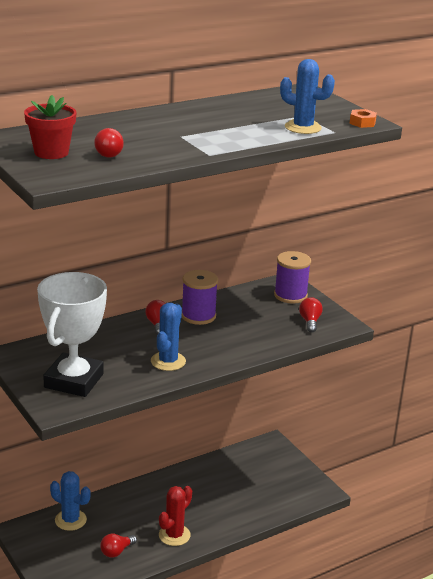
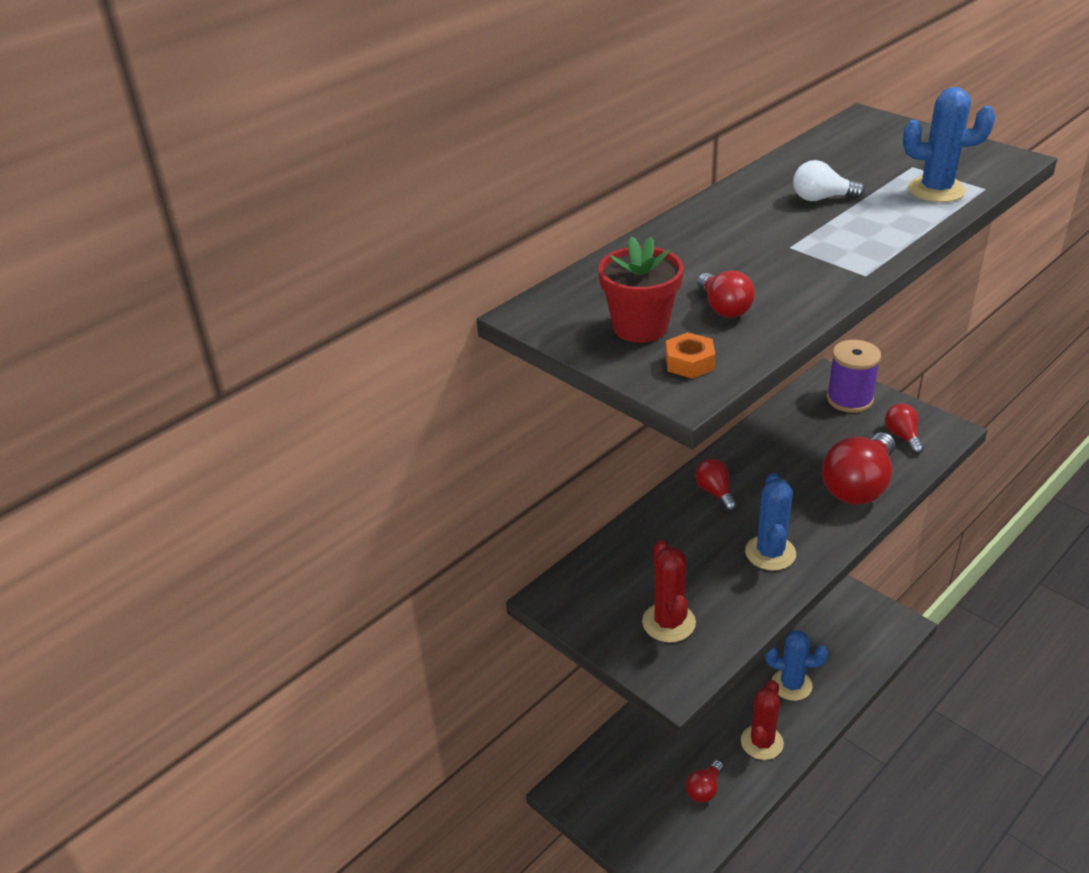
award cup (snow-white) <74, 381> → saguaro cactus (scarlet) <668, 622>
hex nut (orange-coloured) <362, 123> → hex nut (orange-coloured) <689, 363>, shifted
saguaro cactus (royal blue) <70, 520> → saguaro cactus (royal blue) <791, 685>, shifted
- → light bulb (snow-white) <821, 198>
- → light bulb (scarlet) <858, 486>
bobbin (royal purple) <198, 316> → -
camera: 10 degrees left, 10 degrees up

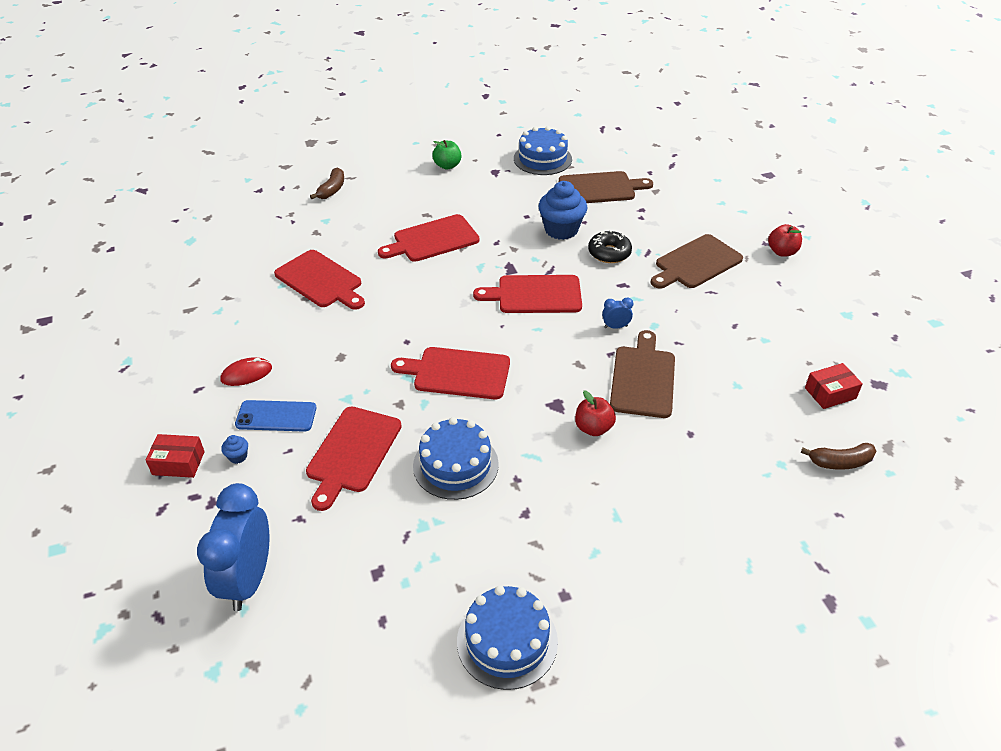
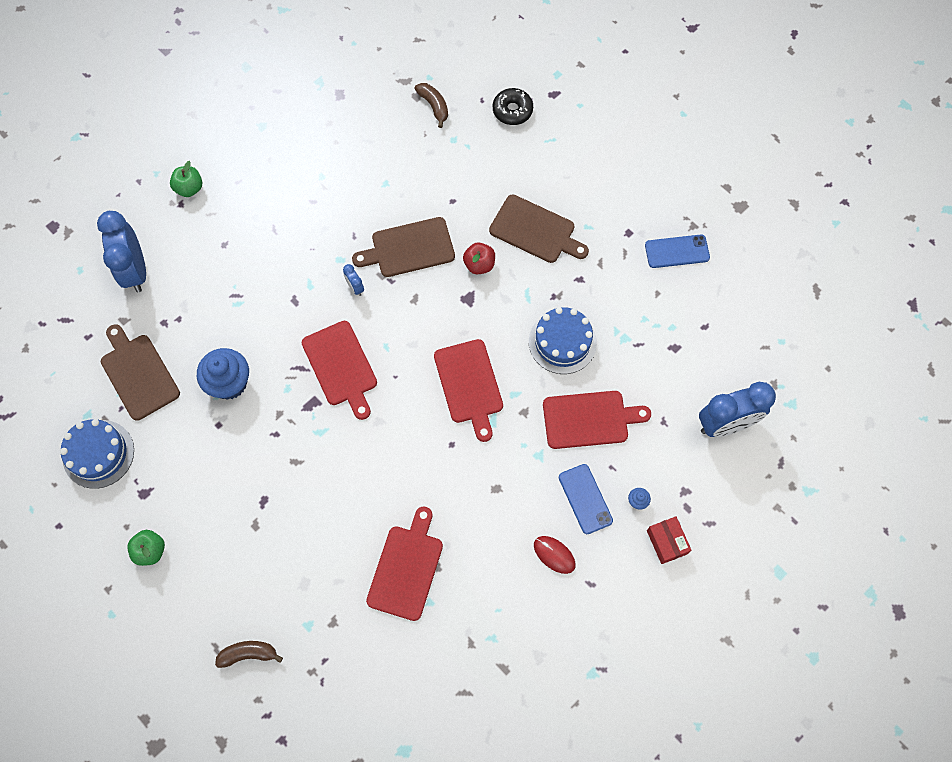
- → clock (royal blue) <135, 271>
toy apple (scarlet) <782, 252> → toy apple (green) <189, 188>
chopping board (brown) <696, 263> → chopping board (brown) <535, 230>, shifted
donut (black) <609, 253> → donut (black) <512, 110>, shifted
cake (royal blue) <507, 641> → smartphone (royal blue) <677, 251>
chopping board (scarlet) <432, 239> → -
parcel (scarlet) <830, 393> → -
camera: 115 degrees left, 25 degrees up

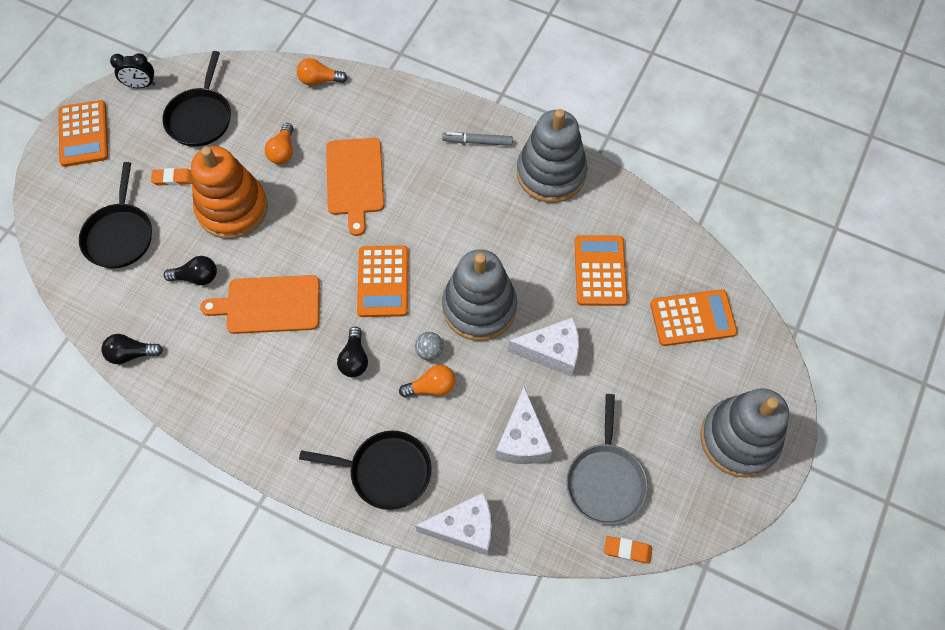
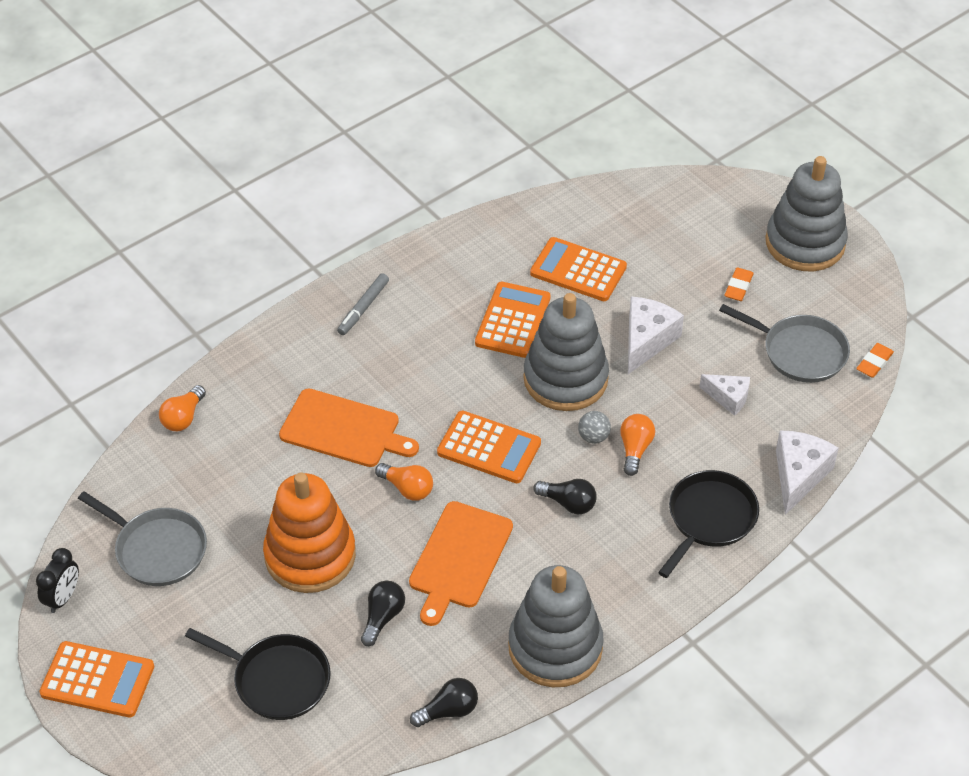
frying pan (black) <200, 118> → frying pan (ash-grey) <157, 549>
light bulb (orange-coloured) <283, 151> → light bulb (orange-coloured) <407, 488>, shifted
light bulb (black) <131, 354> → light bulb (black) <448, 710>, 135 degrees counterclockwise
adding machine (orange-coloured) <692, 318> → adding machine (orange-coloured) <513, 320>, shifted
stacking rings (ash-grey) <551, 173> → stacking rings (ash-grey) <555, 647>, shifted
piece of cheese (snow-white) <522, 439> → piece of cheese (snow-white) <728, 398>, x0.63
gum eraser (orange-coloured) <173, 178> → gum eraser (orange-coloured) <738, 287>, shifted
camera: 65 degrees left, 15 degrees down

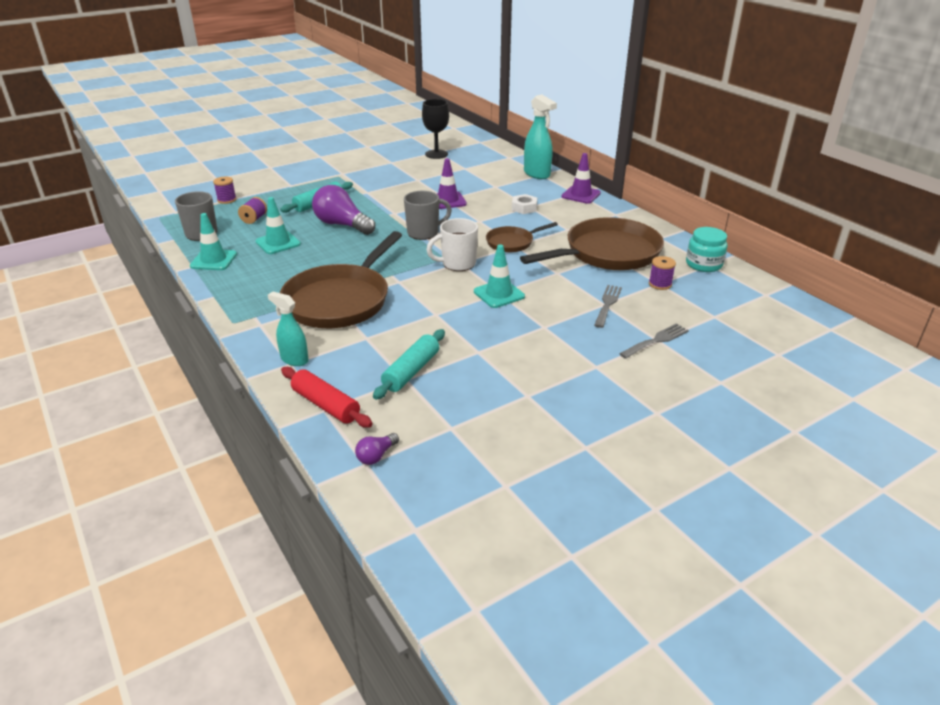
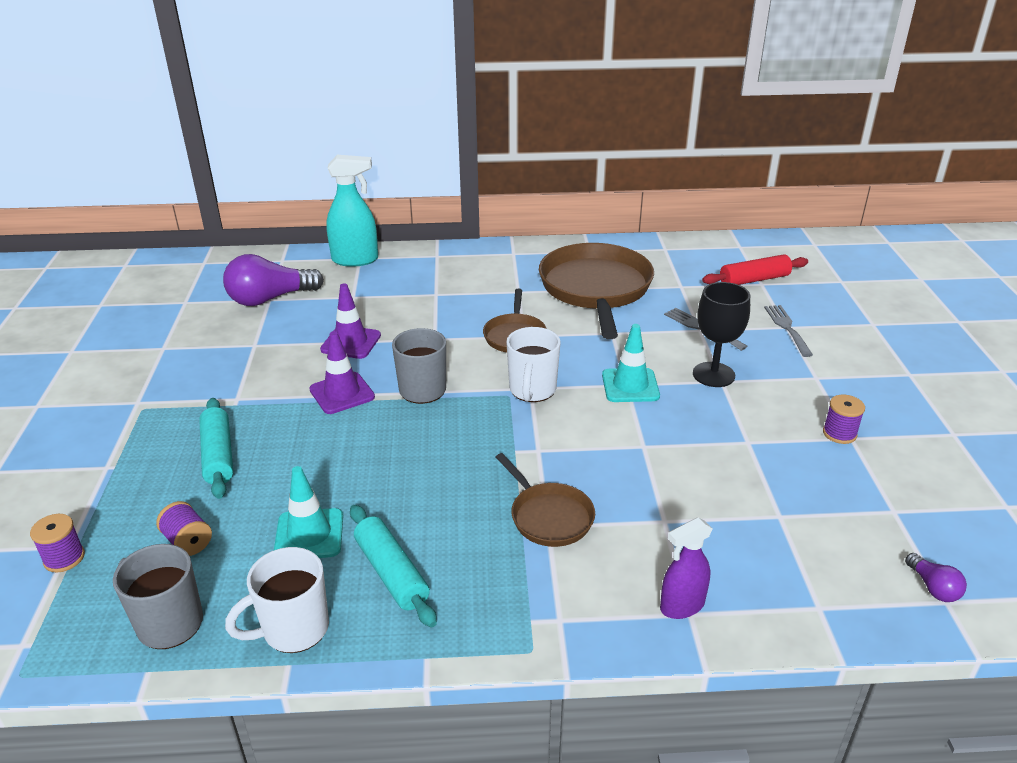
light bulb (royal purple) <342, 225> → light bulb (royal purple) <270, 299>, shifted
safety cone (teal) <213, 260> → coffee mug (snow-white) <293, 629>
safety cone (royal purple) <581, 195> → safety cone (royal purple) <342, 393>, shifted
dough roller (teal) <411, 371> → dough roller (teal) <391, 573>, shifted
frying pan (brown) <341, 300> → frying pan (brown) <548, 516>, x0.51
spray bottle (teal) <294, 359> → spray bottle (royal purple) <681, 606>
goblet (black) <436, 154> → goblet (black) <713, 375>, shifted
dough roller (scarlet) <325, 405> → dough roller (scarlet) <754, 280>, shifted
bobbin (royal purple) <660, 284> → bobbin (royal purple) <839, 434>, shifted
hex nut (snow-white) <524, 208> → -
preserve jar (teal) <703, 264> → -
camera: 60 degrees left, 0 degrees up

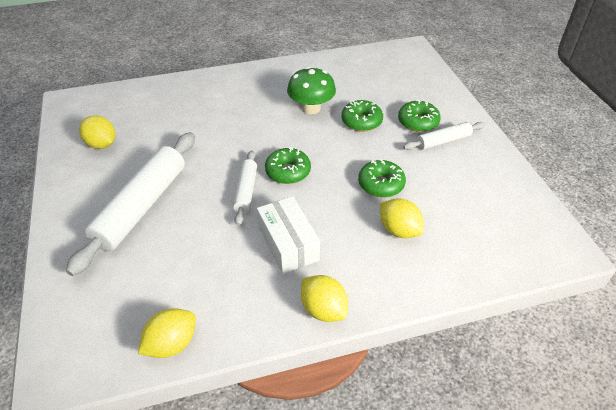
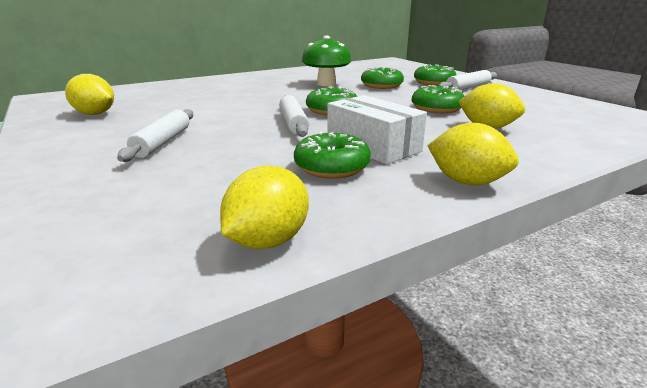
dough roller (snow-white) <141, 206> → dough roller (snow-white) <162, 142>, x0.52
- → donut (green) <332, 167>
camera: 15 degrees left, 20 degrees down

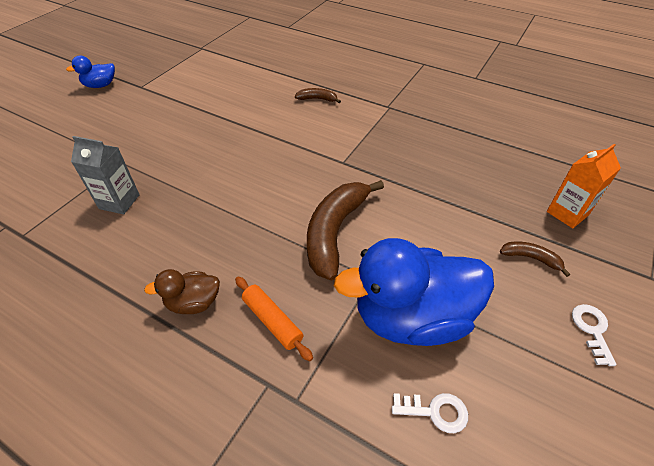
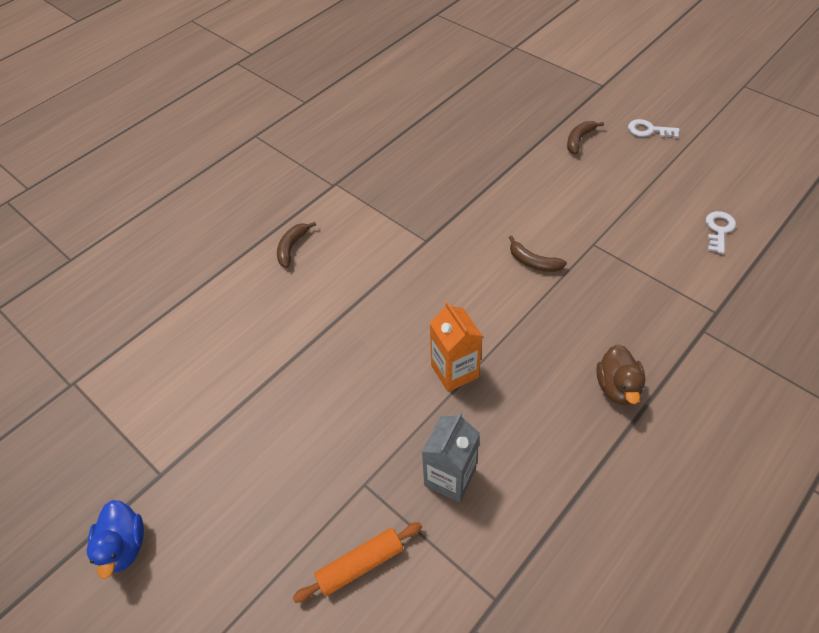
dough roller (orange-coloured) <272, 321> → dough roller (orange-coloured) <360, 564>, shifted
juice carton (orange-coloured) <567, 213> → juice carton (orange-coloured) <454, 371>, shifted
toy banana (brown) <335, 232> → toy banana (brown) <533, 262>, x0.46
toy duck (royal blue) <412, 317> → -
camera: 75 degrees left, 5 degrees up

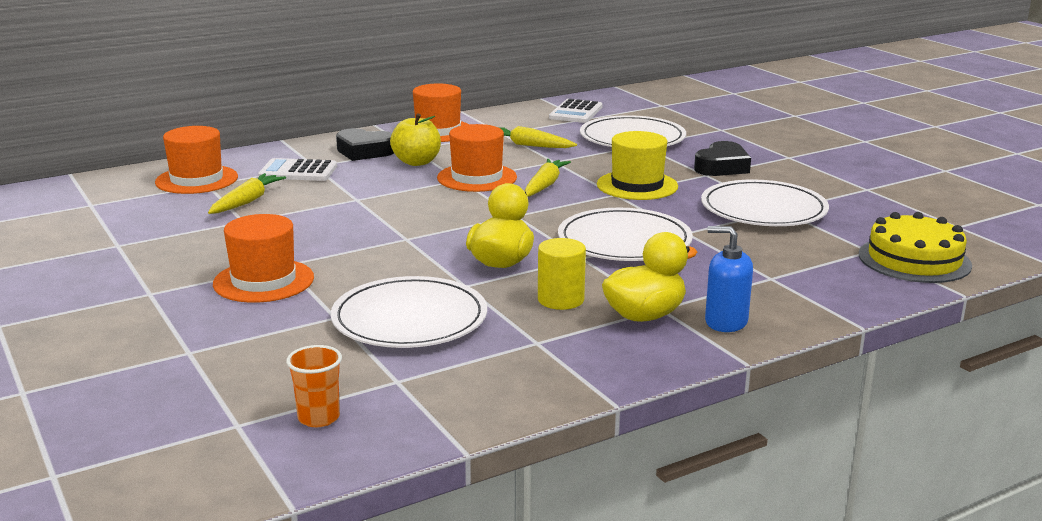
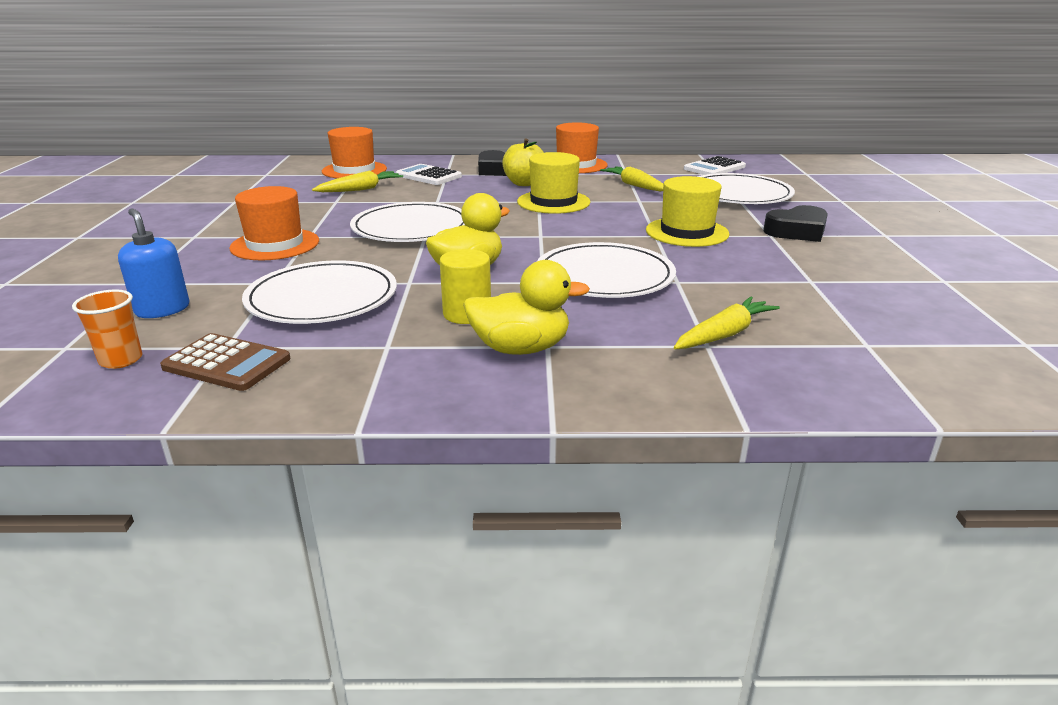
pump bottle (royal blue) <725, 322> → pump bottle (royal blue) <162, 309>, shifted
- → adding machine (brown) <227, 363>
flat dish (snow-white) <763, 209> → flat dish (snow-white) <411, 228>, shifted
hat (orange-coloured) <477, 178> → hat (bright yellow) <553, 202>
toy carrot (bright yellow) <544, 185> → toy carrot (bright yellow) <724, 334>, shifted
cake (bright yellow) <914, 260> → -
camera: 30 degrees right, 5 degrees up

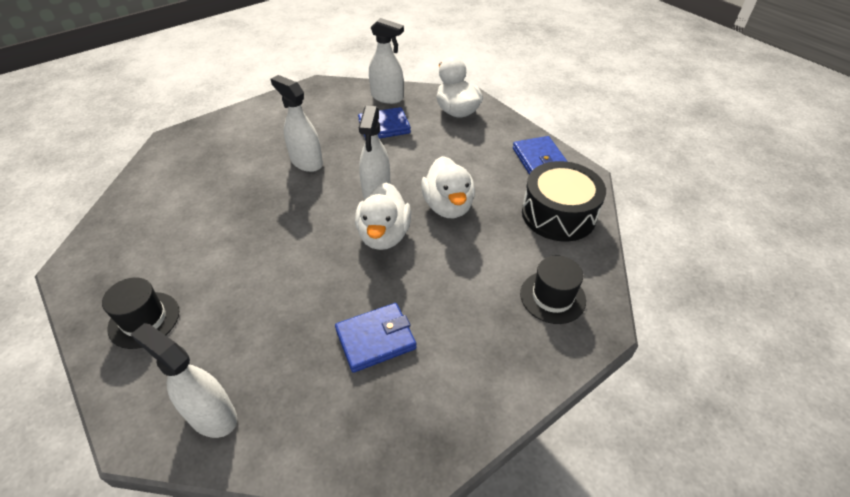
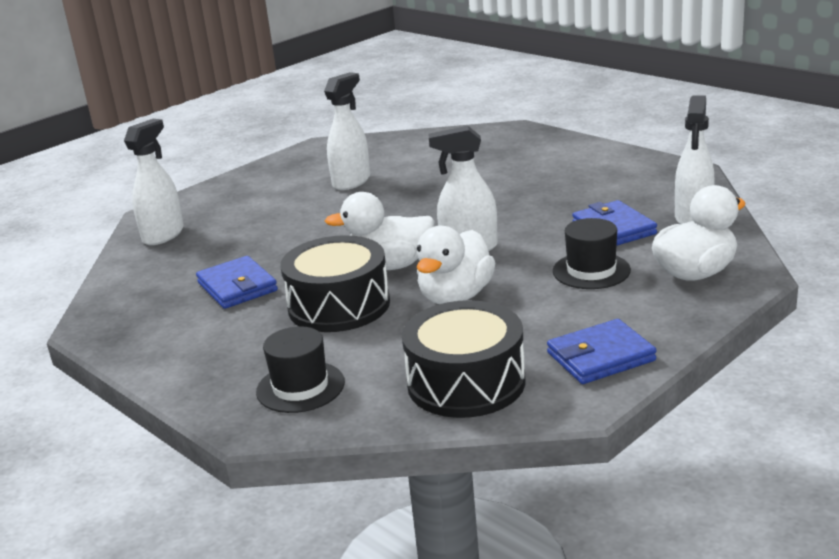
- → snare drum (black) <339, 305>
spray bottle (snow-white) <306, 162> → spray bottle (snow-white) <351, 181>, shifted
toy duck (snow-white) <448, 206> → toy duck (snow-white) <455, 297>, 45 degrees counterclockwise
hat (black) <144, 320> → hat (black) <591, 271>, shifted
camera: 85 degrees right, 20 degrees down

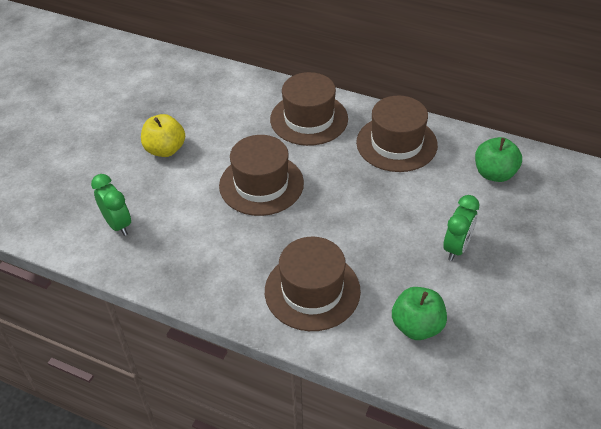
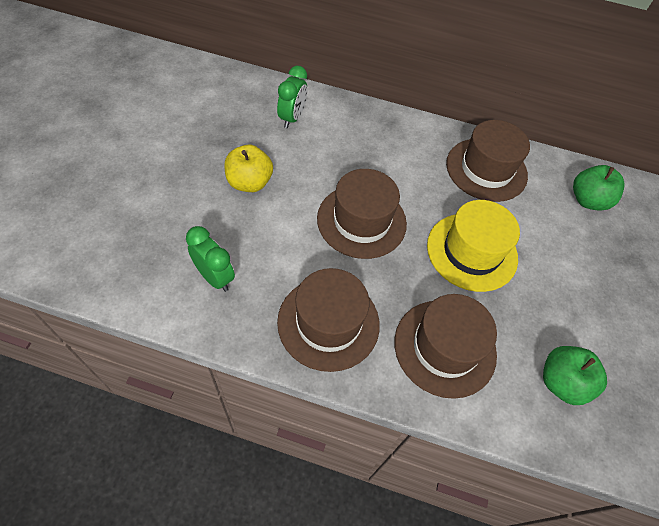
clock (green) <456, 248> → clock (green) <292, 118>, shifted
hat (brown) <309, 119> → hat (brown) <328, 322>, shifted
- → hat (bright yellow) <472, 251>
camera: 15 degrees left, 10 degrees up

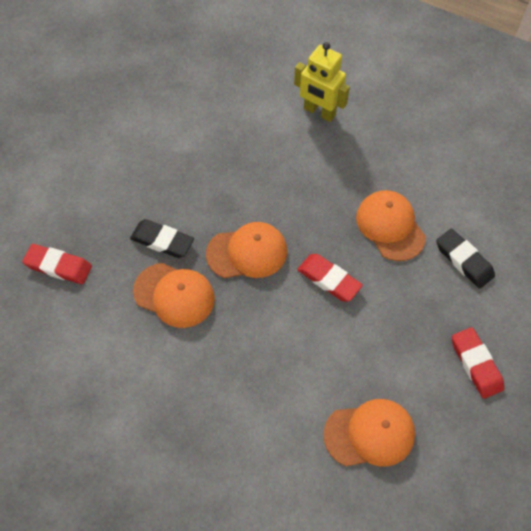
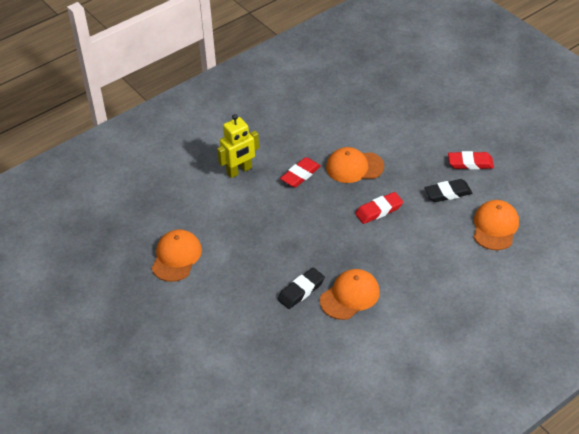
baseball cap (orange-coloured) <247, 252> → baseball cap (orange-coloured) <176, 257>, shifted
gum eraser (scarlet) <58, 266> → gum eraser (scarlet) <300, 175>, shifted
gum eraser (black) <464, 260> → gum eraser (black) <448, 193>, shifted
camera: 65 degrees left, 15 degrees down

